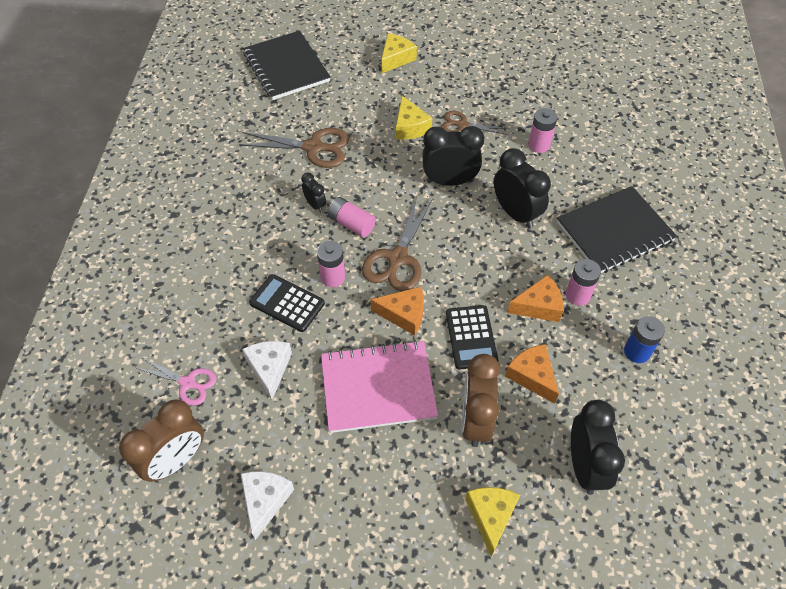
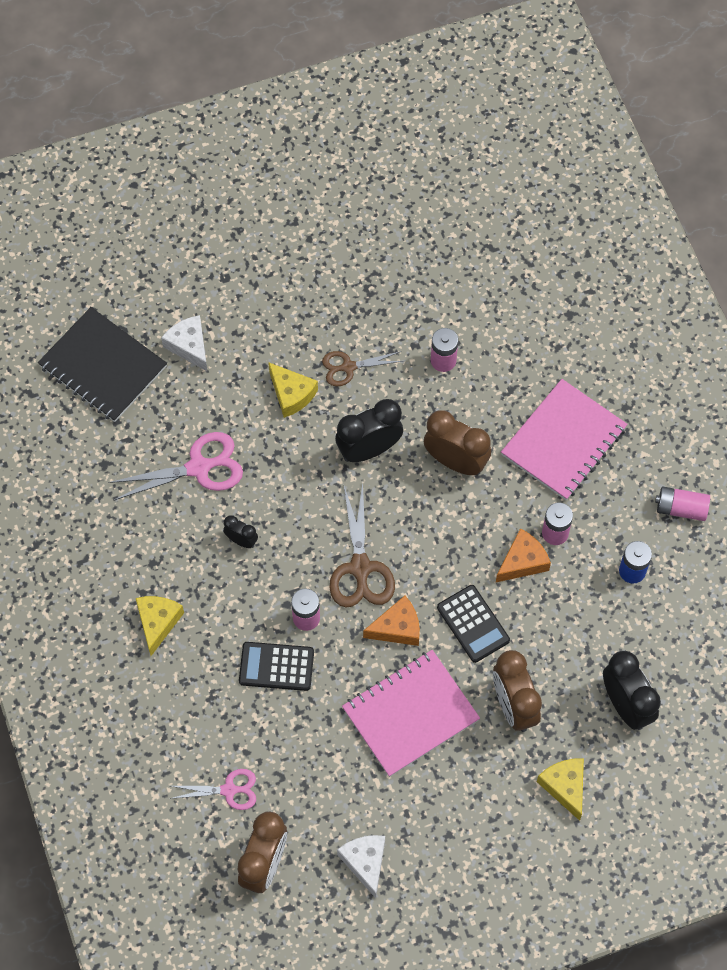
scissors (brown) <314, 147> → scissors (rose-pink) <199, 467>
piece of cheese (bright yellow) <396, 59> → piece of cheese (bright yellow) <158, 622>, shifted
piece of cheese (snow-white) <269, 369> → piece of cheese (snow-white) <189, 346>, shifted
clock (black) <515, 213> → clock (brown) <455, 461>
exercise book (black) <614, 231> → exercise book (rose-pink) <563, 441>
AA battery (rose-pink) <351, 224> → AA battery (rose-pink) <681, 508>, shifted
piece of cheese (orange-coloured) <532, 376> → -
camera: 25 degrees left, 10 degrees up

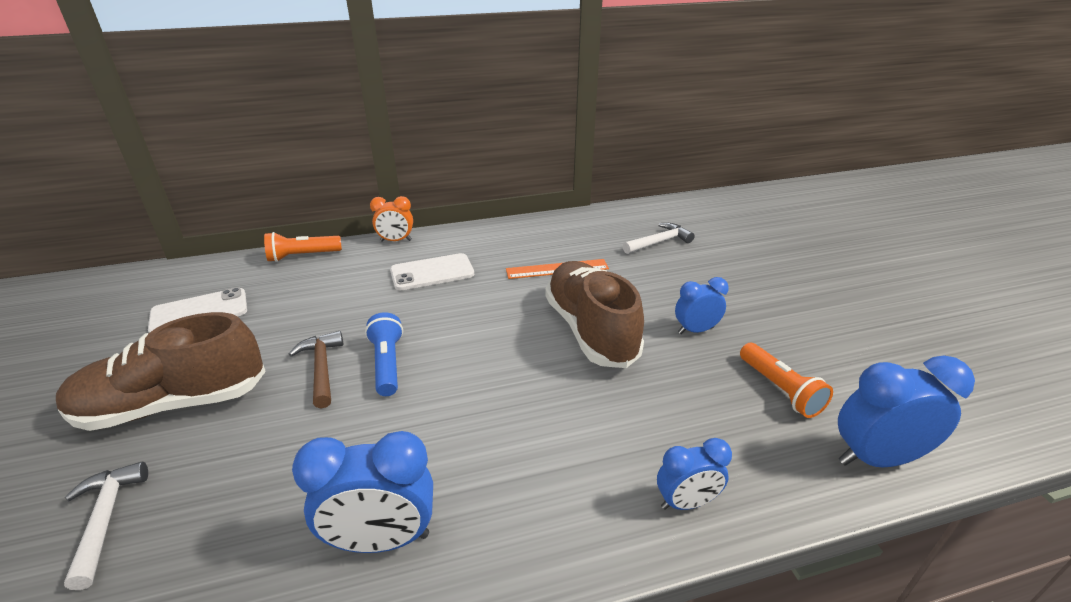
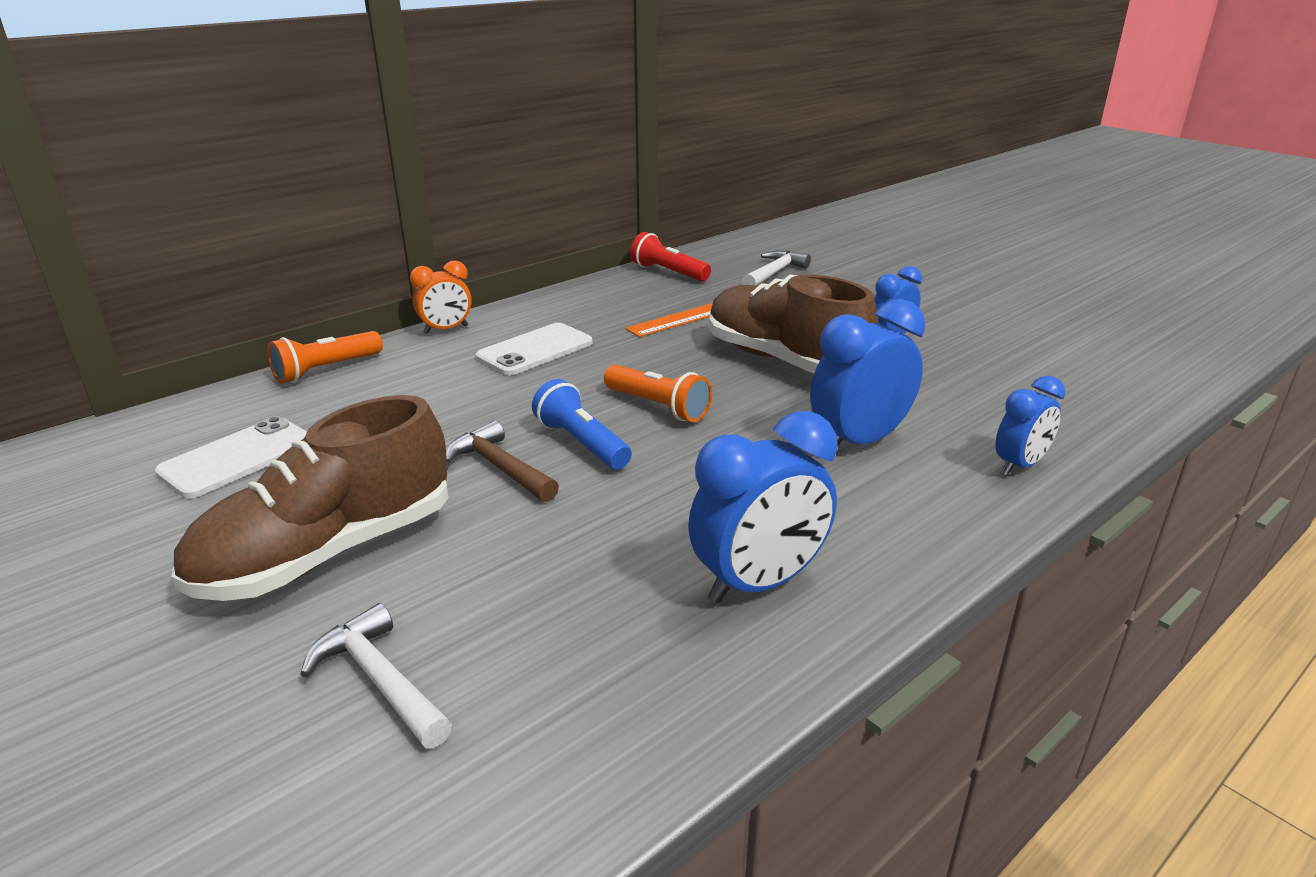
torch (orange-coloured) <780, 390> → torch (orange-coloured) <658, 407>, shifted
- → torch (scarlet) <668, 272>
clock (royal blue) <876, 458> → clock (royal blue) <859, 442>, shifted
camera: 25 degrees left, 5 degrees down

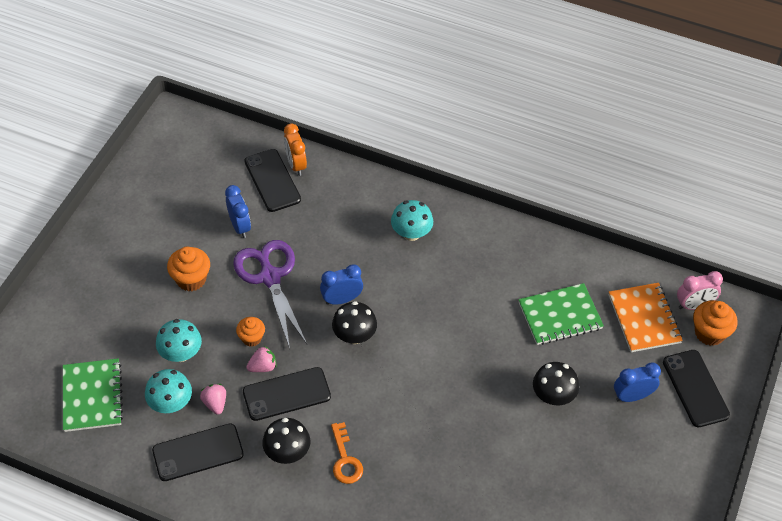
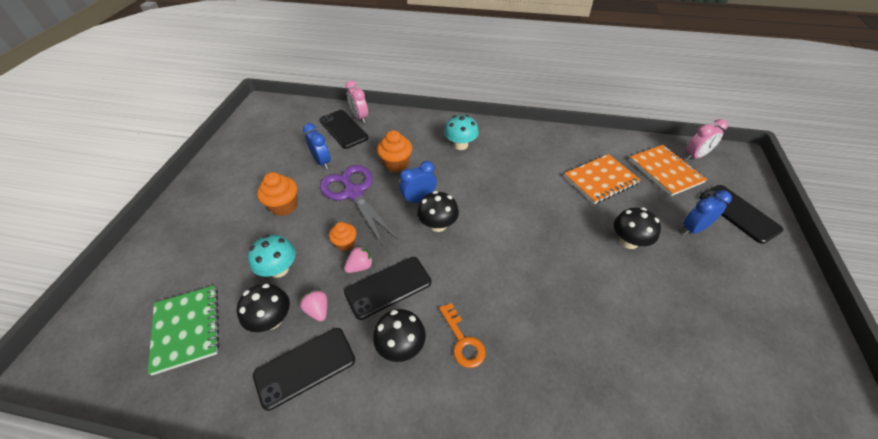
fungus (teal) <171, 403> → fungus (black) <272, 320>
clock (orange-coloured) <296, 165> → clock (rose-pink) <360, 117>
muffin (orange-coloured) <709, 333> → muffin (orange-coloured) <396, 164>, shifted
exercise book (green) <560, 316> → exercise book (orange-coloured) <600, 180>
camera: 10 degrees left, 5 degrees down

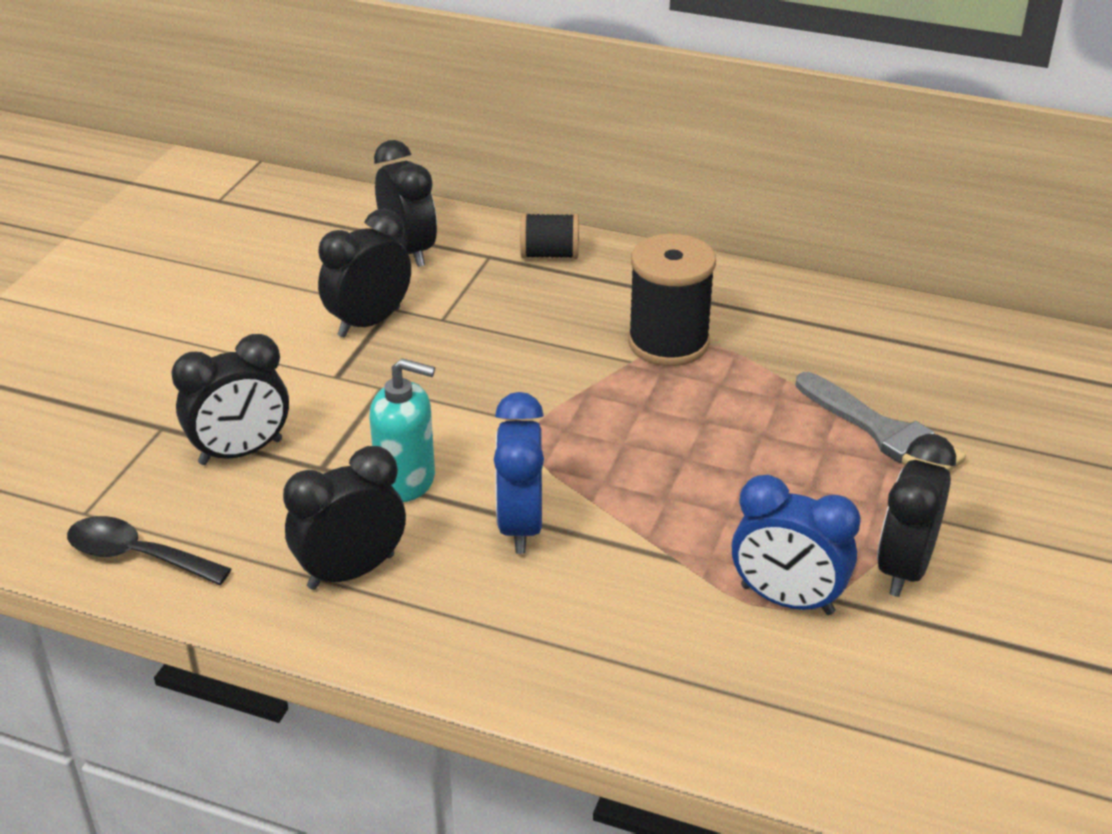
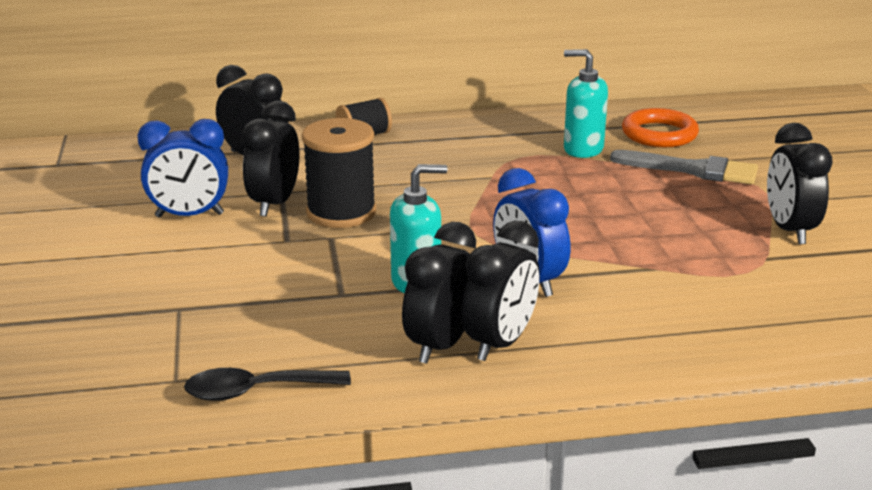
clock (royal blue) <787, 600> → clock (royal blue) <189, 215>, shifted
bobbin (black) <668, 342> → bobbin (black) <341, 212>, shifted
clock (black) <241, 452> → clock (black) <500, 343>, shifted
- → pump bottle (teal) <583, 149>
- → torus (orange-coloured) <659, 134>
camera: 30 degrees left, 10 degrees down

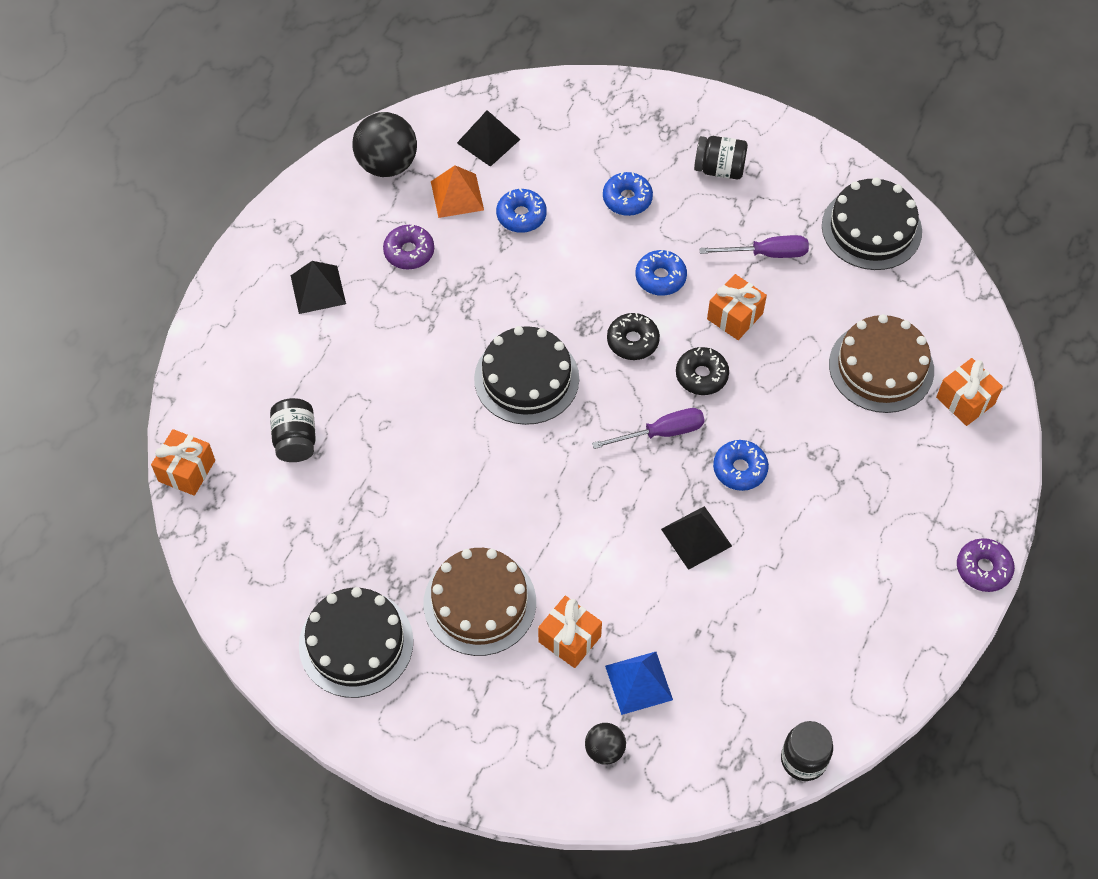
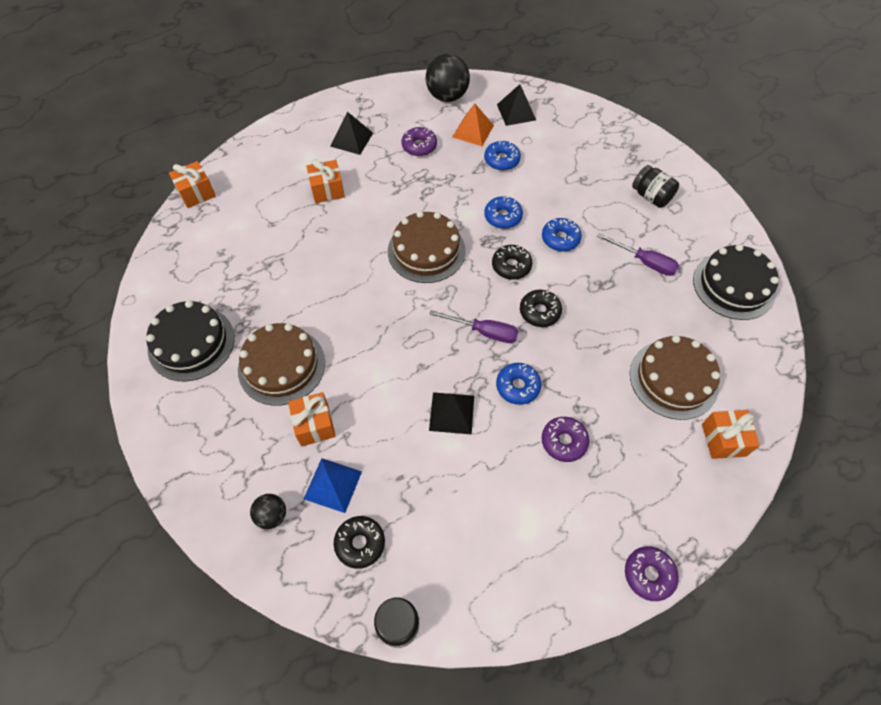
present (orange-coloured) <735, 316> → present (orange-coloured) <327, 190>, shifted
- → donut (black) <360, 543>
cake (black) <526, 378> → cake (brown) <426, 251>
donut (royal blue) <627, 199> → donut (royal blue) <503, 217>, shifted
- → donut (royal purple) <564, 441>
preserve jar (black) <295, 440> → -
camera: 35 degrees right, 0 degrees up

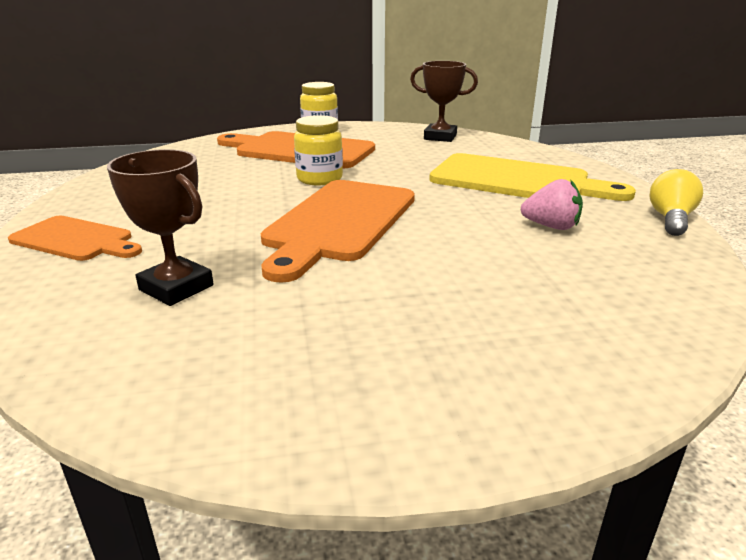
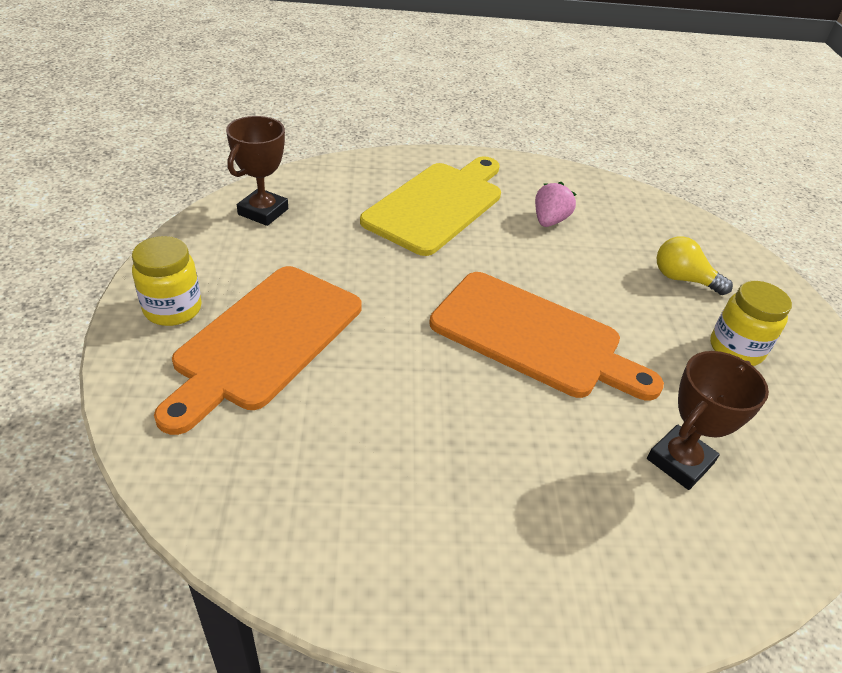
light bulb (bright yellow) <670, 219> → light bulb (bright yellow) <683, 279>, shifted
preserve jar (bright yellow) <319, 179> → preserve jar (bright yellow) <736, 349>, shifted
chopping board (orange-coloured) <76, 240> → -
camera: 85 degrees left, 15 degrees up

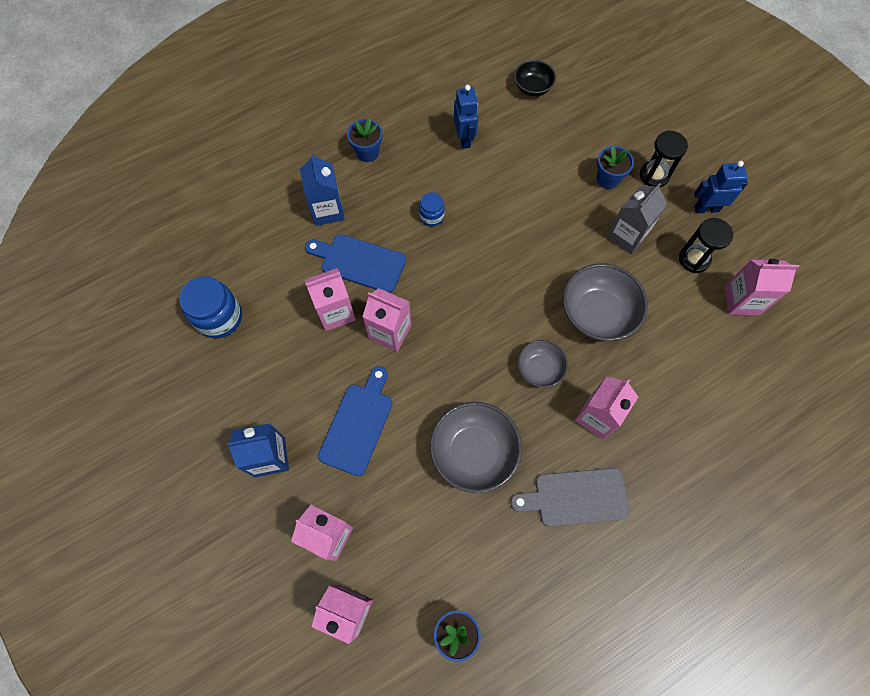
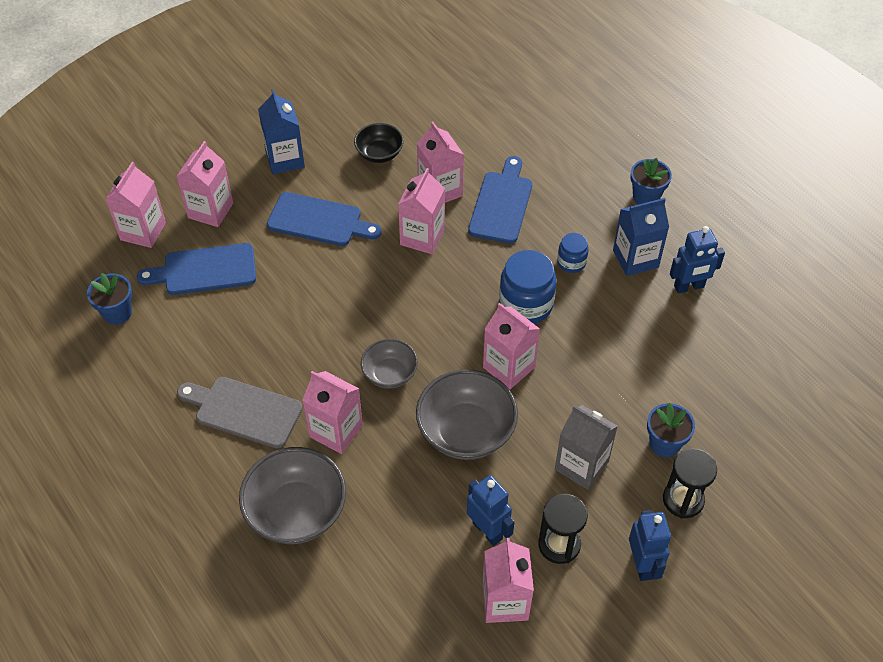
- → chopping board (royal blue) <205, 270>
chopping board (ash-grey) <576, 497> → chopping board (ash-grey) <244, 411>, 60 degrees counterclockwise
deep dish (ash-grey) <474, 452> → deep dish (ash-grey) <296, 511>, shifted
deep dish (black) <532, 87> → deep dish (black) <379, 153>, shifted
- → toy robot (royal blue) <487, 530>
- → juice carton (rose-pink) <509, 367>
preserve jar (royal blue) <219, 317> → preserve jar (royal blue) <526, 304>, shifted
juice carton (royal blue) <327, 210> → juice carton (royal blue) <635, 259>, shifted
camera: 85 degrees right, 15 degrees down

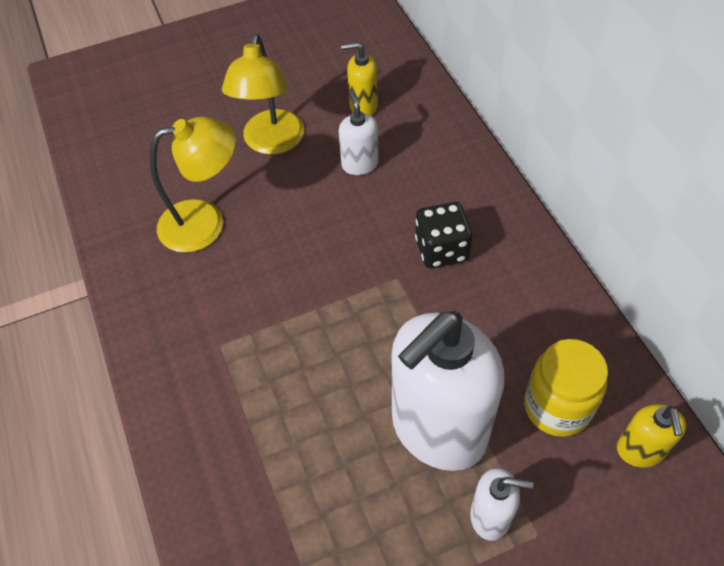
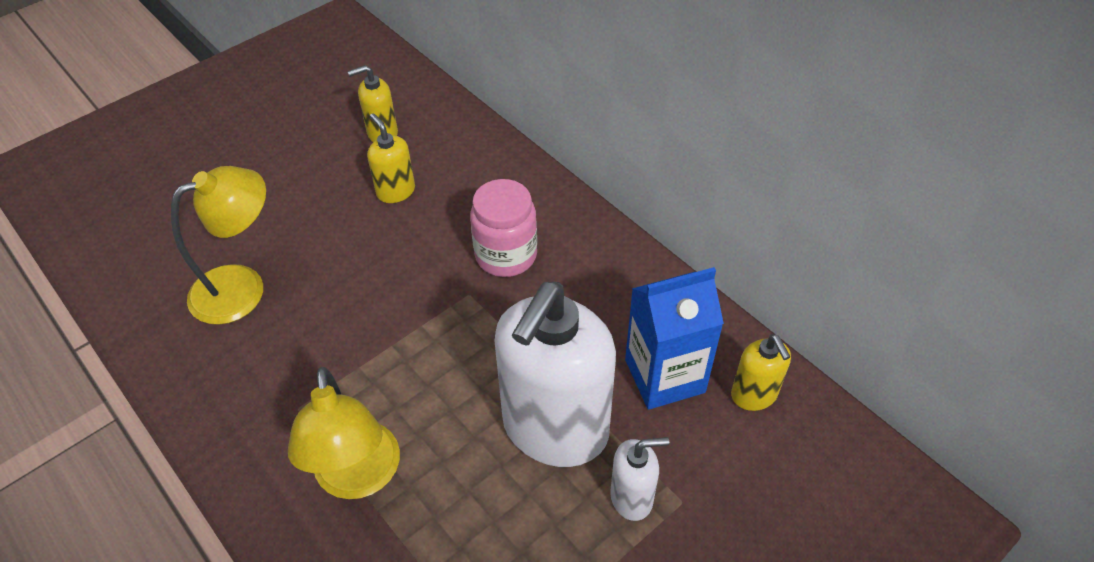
lamp (bright yellow) <271, 143> → lamp (bright yellow) <358, 478>, shifted
pump bottle (snow-white) <360, 164> → pump bottle (bright yellow) <395, 191>
dice (black) <441, 249> → preserve jar (rose-pink) <506, 255>
preserve jar (bright yellow) <557, 407> → juice carton (royal blue) <664, 376>
camera: 20 degrees left, 5 degrees down

